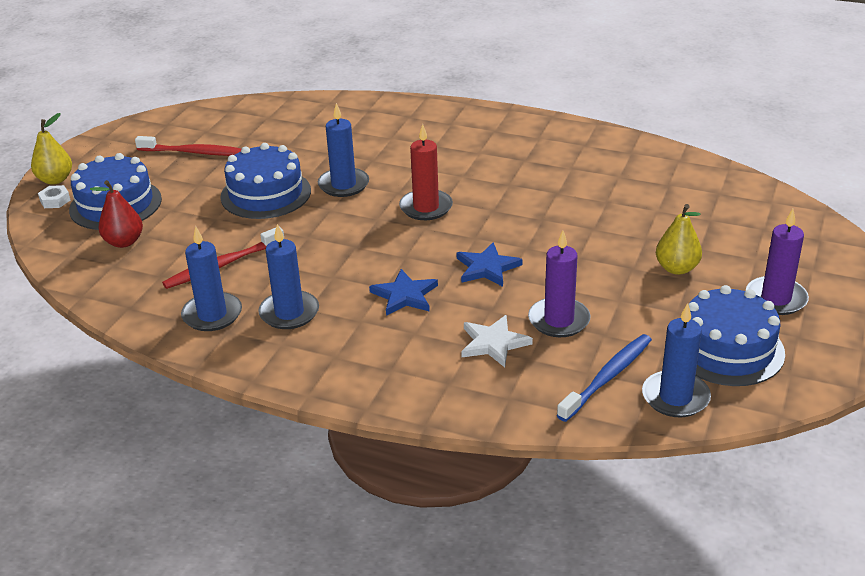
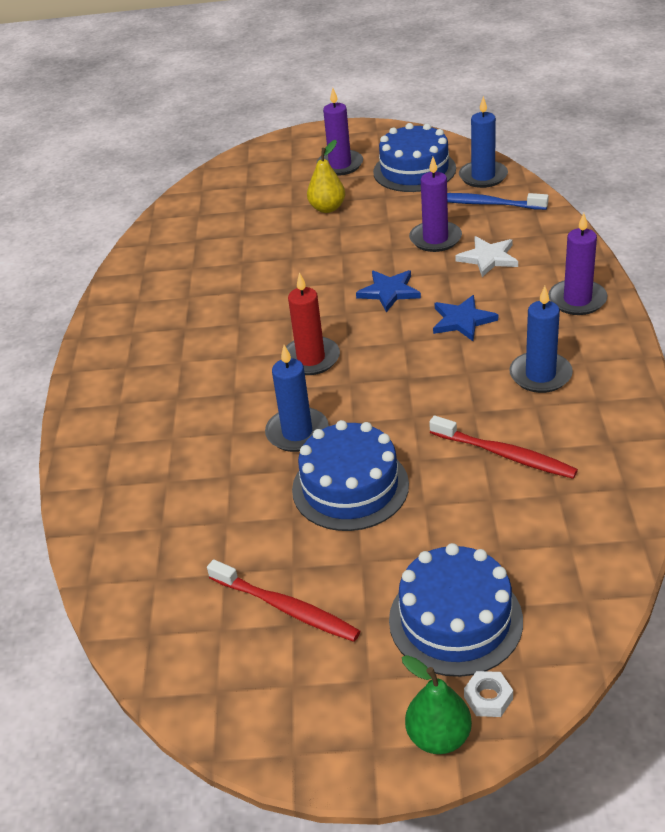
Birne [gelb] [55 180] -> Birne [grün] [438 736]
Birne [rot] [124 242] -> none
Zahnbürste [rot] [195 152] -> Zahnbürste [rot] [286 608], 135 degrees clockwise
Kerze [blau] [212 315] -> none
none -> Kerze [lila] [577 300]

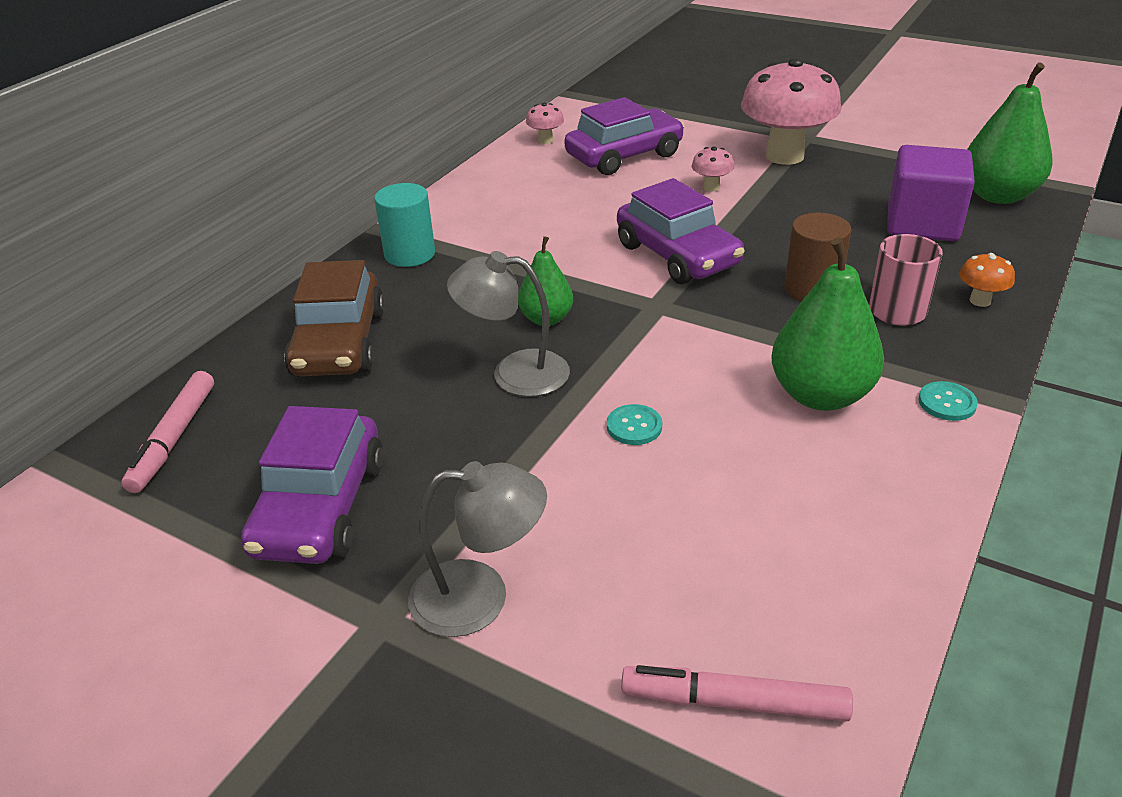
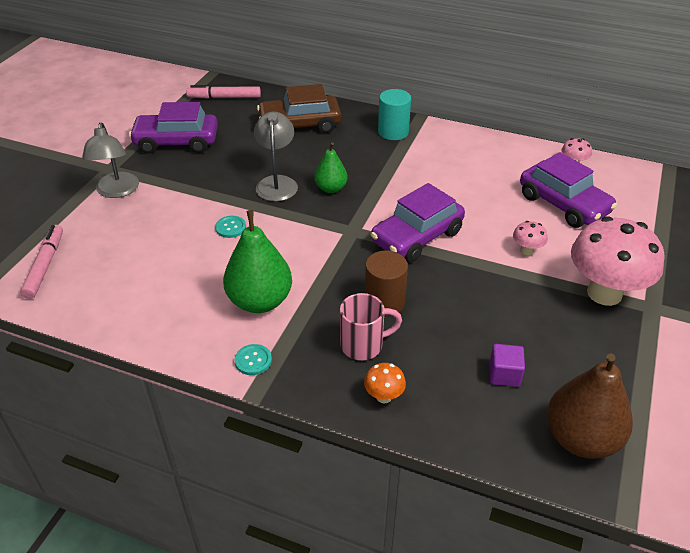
Kubus [lila] [922 224] -> Kubus [lila] [504 374], x0.50
Birne [grün] [998 195] -> Birne [braun] [580 438]

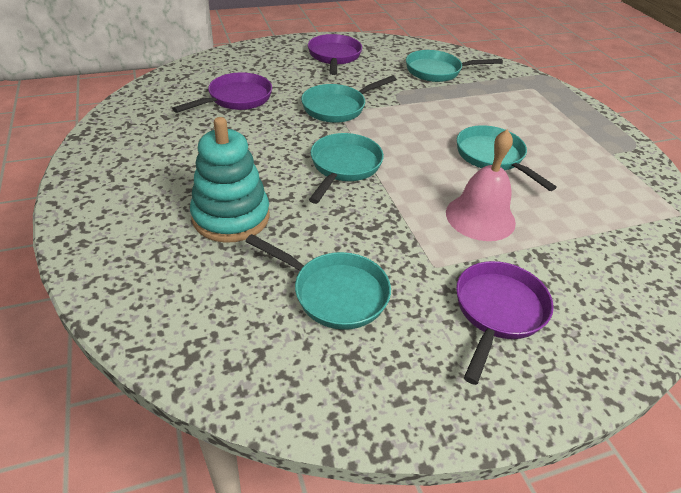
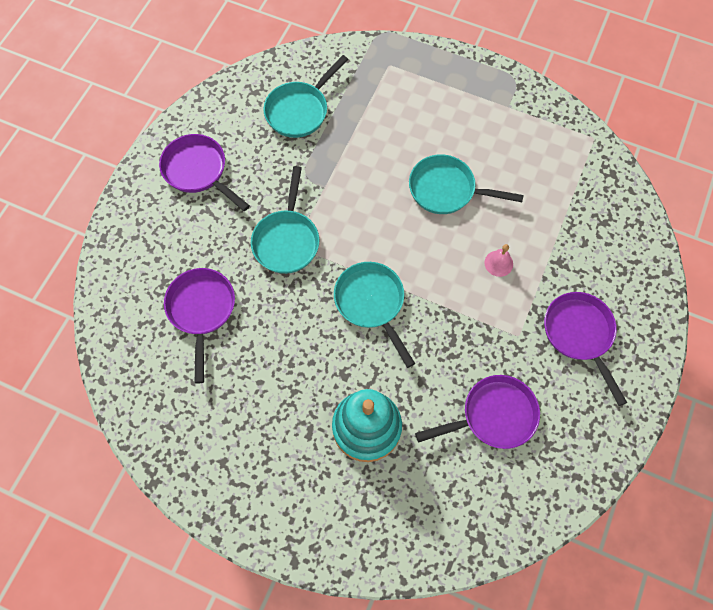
Pfanne [türkis] [334 293] -> Pfanne [lila] [493 416]
Glocke [rosa] [480 217] -> Glocke [rosa] [498 263], x0.48

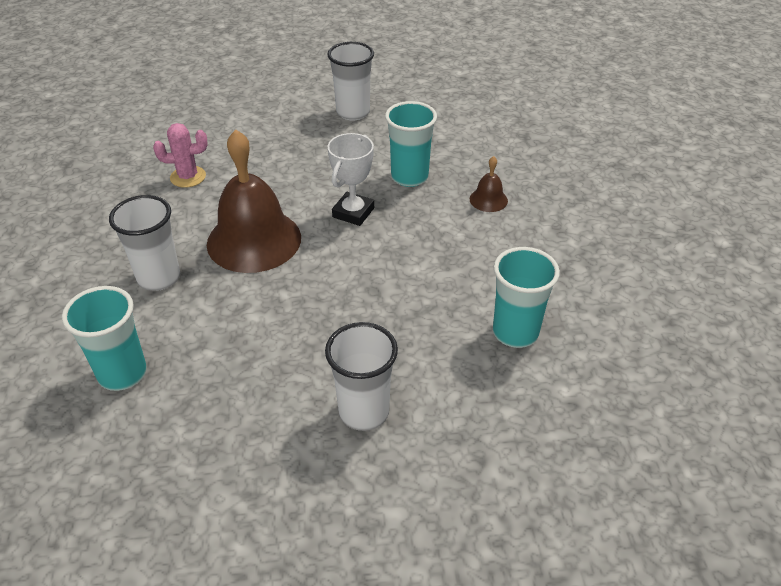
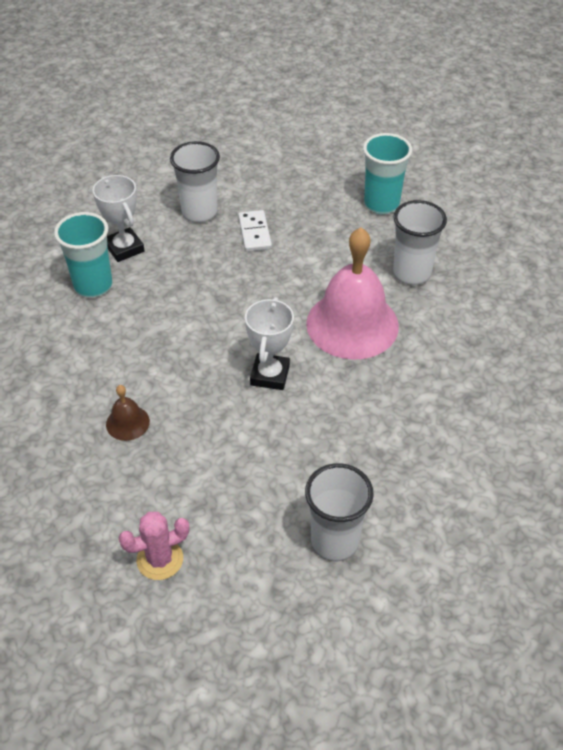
Kaktus [rosa] [188 177] -> Kaktus [rosa] [160 559], moved
Glocke [braun] [254 240] -> Glocke [rosa] [352 324]
Becher [türkis] [409 177] -> none
none -> Pokal [weiß] [124 248]
none -> Dominostein [weiß] [255 233]

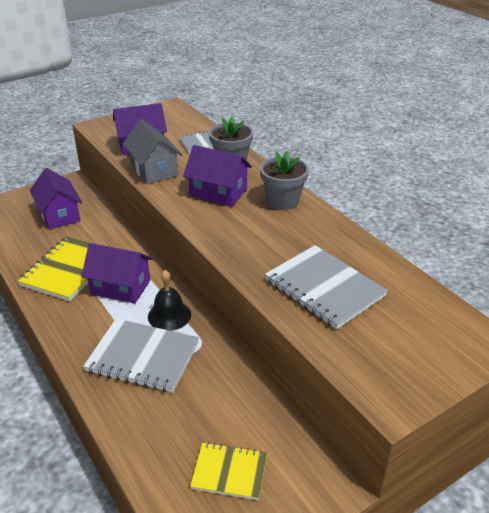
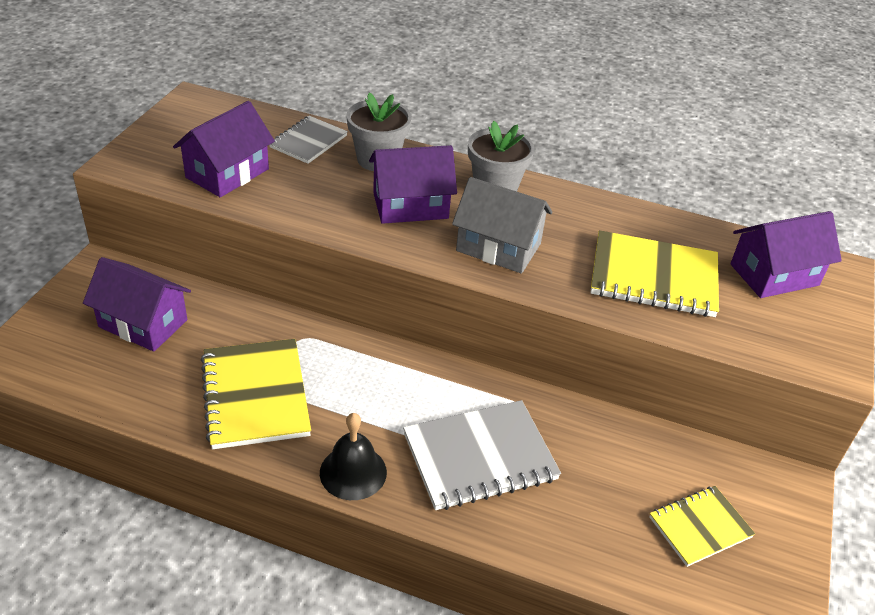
Haus [lila] [120 287] -> Haus [lila] [774 275], moved
Haus [grau] [154 170] -> Haus [grau] [498 247], moved
Glocke [schwarz] [169 315] -> Glocke [schwarz] [353 472], moved
Notizbuch [grau] [324 288] -> Notizbuch [gelb] [653 277]

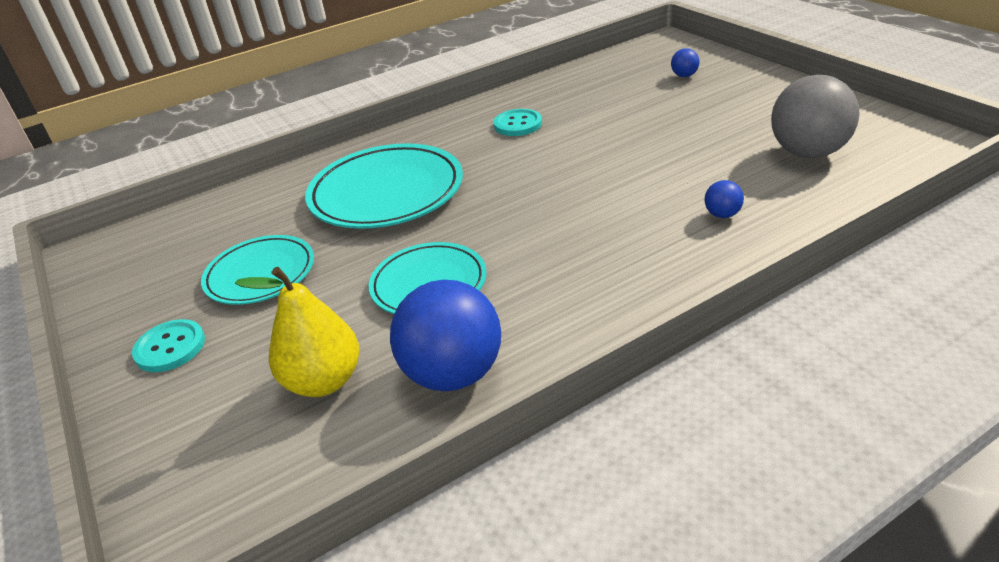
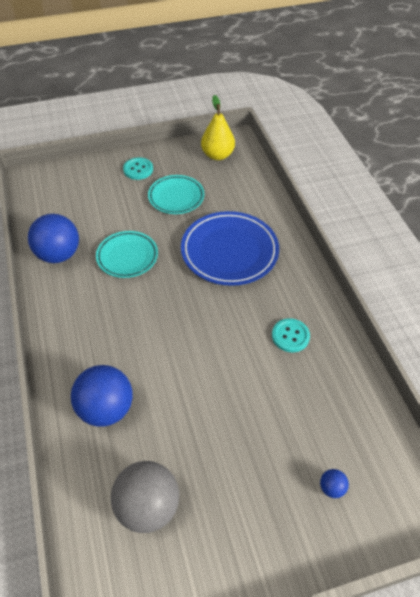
Birne [gelb] [324 381] -> Birne [gelb] [217 155], moved
Teller [türkis] [386 193] -> Teller [blau] [229 251]
Ball [blau] [722 215] -> Ball [blau] [106 409], x2.33

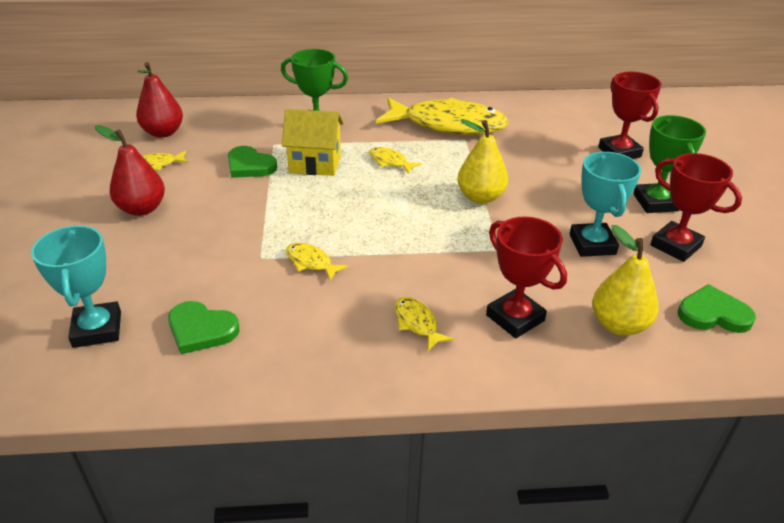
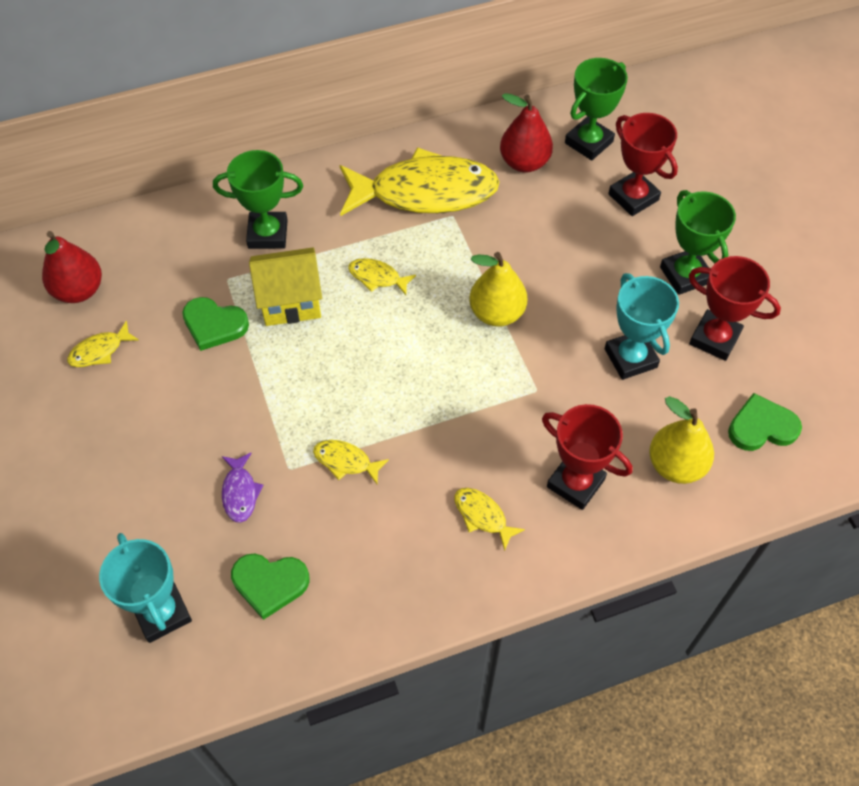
Birne [rot] [142 209] -> Birne [rot] [524 162], moved
none -> Fisch [lila] [240 492]
none -> Pokal [grün] [588 142]

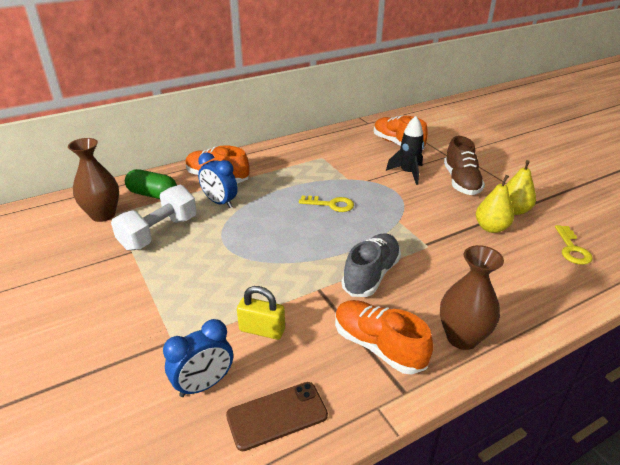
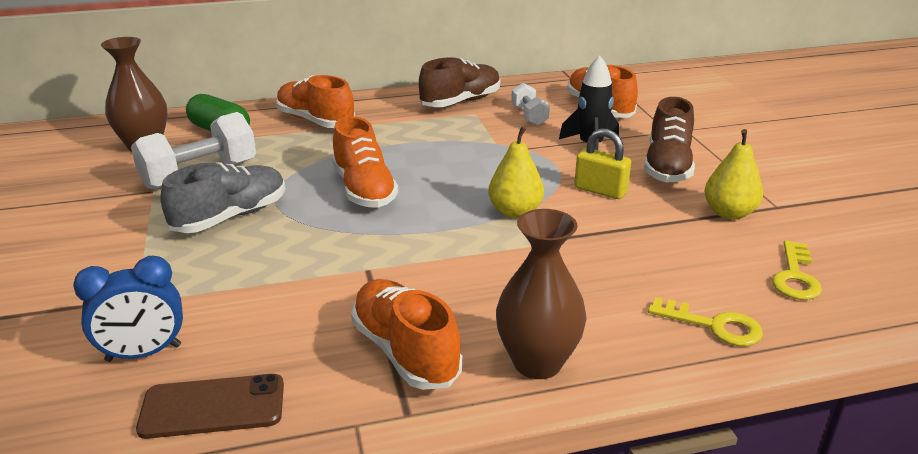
Wecker [blau] [220 202] -> none
Vorhängeschloss [gelb] [262 330] -> Vorhängeschloss [gelb] [600 190], moved
Schlüssel [gelb] [331 204] -> Schlüssel [gelb] [713 326], moved
Schuh [grau] [371 275] -> Schuh [grau] [231 217], moved
Birne [gelb] [491 228] -> Birne [gelb] [515 212], moved
none -> Schuh [orange] [364 189]
none -> Schuh [braun] [461 102]
none -> Hantel [weiß] [529 116]

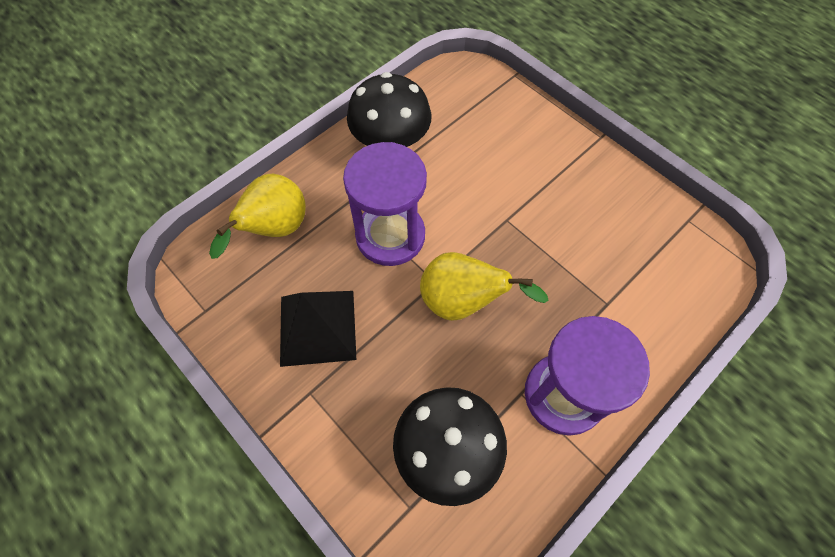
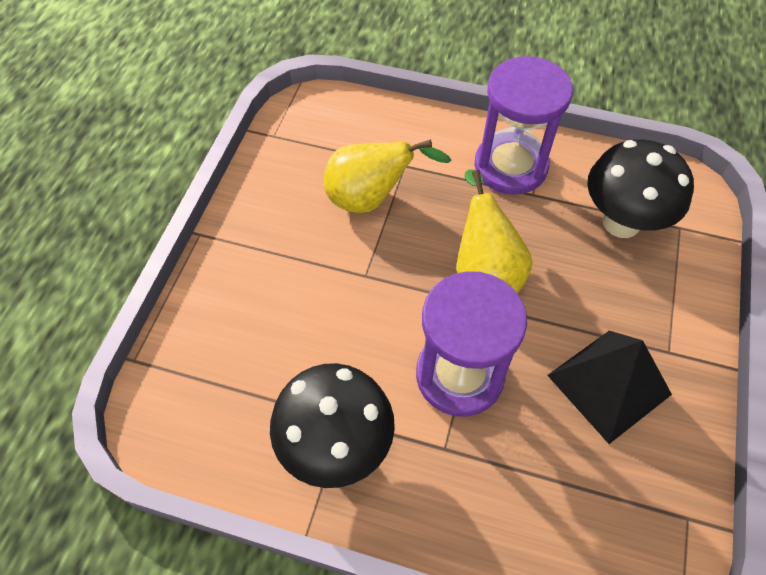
Birne [gelb] [275 230] -> Birne [gelb] [370 199], moved

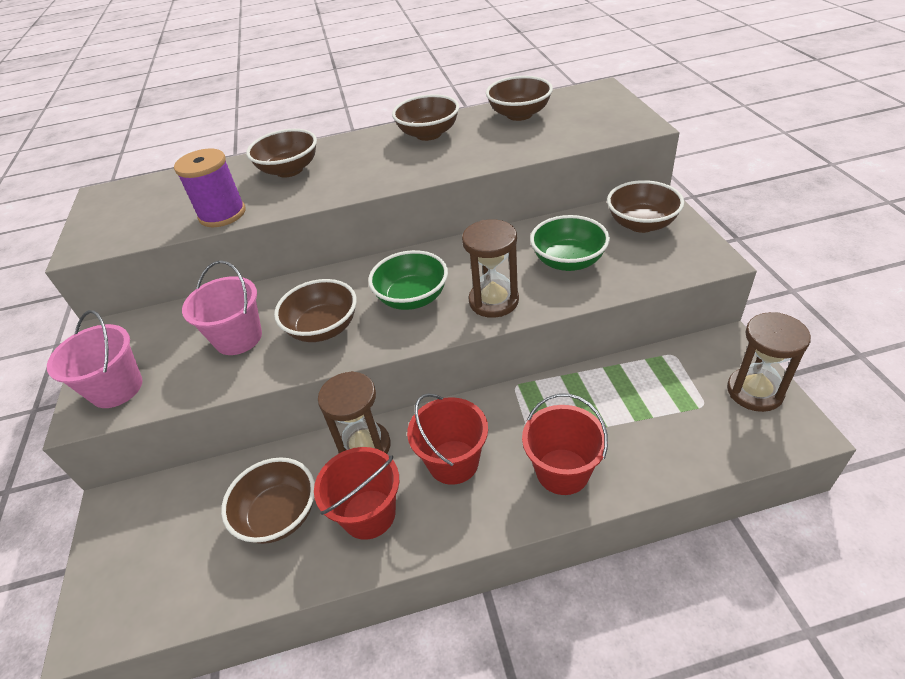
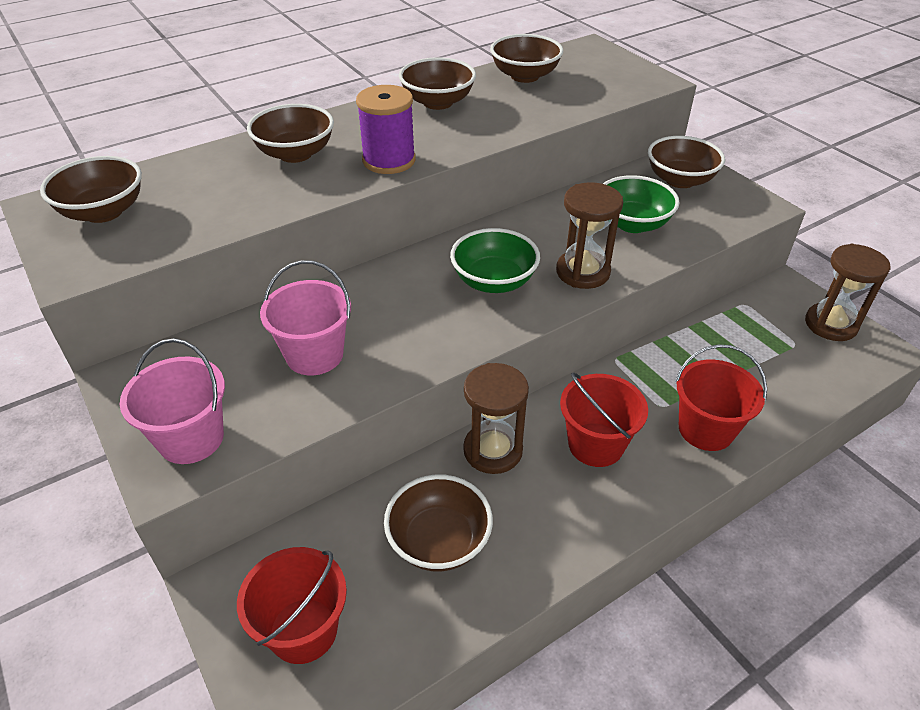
Garnrolle [lila] [222 214] -> Garnrolle [lila] [389 160], moved
Schüssel [braun] [323 328] -> Schüssel [braun] [103 212], moved
Eimer [rot] [369 514] -> Eimer [rot] [303 630], moved

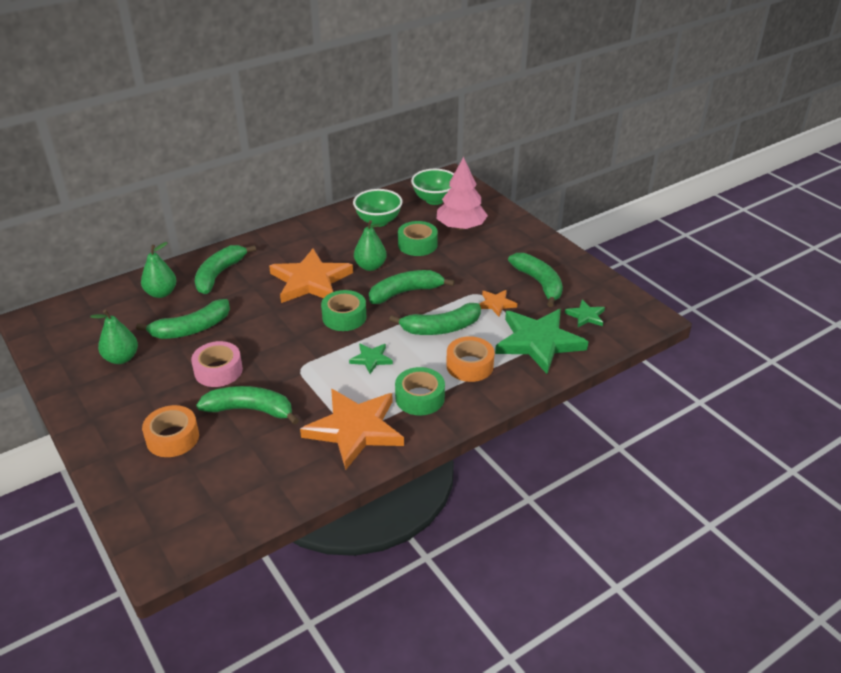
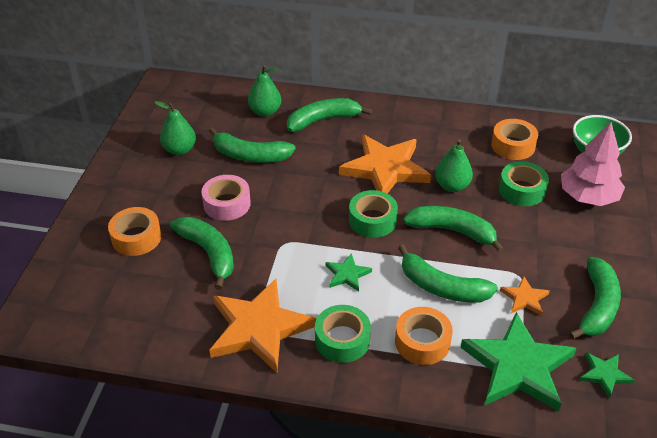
Schüssel [grün] [378 221] -> Klebeband [orange] [513 145]

